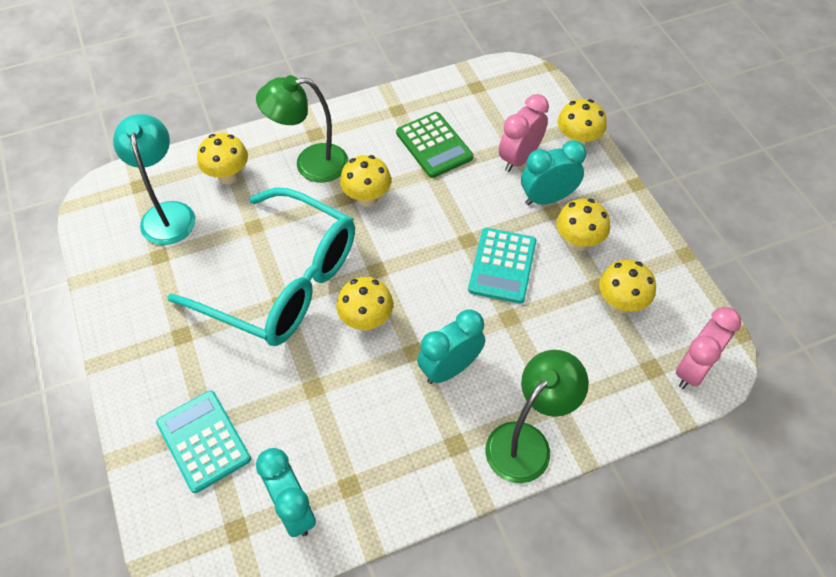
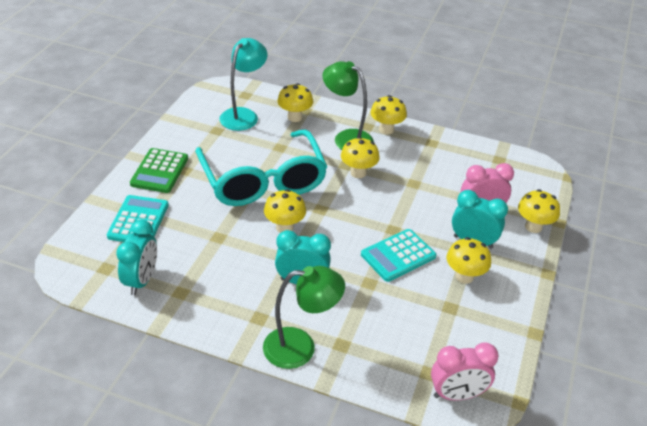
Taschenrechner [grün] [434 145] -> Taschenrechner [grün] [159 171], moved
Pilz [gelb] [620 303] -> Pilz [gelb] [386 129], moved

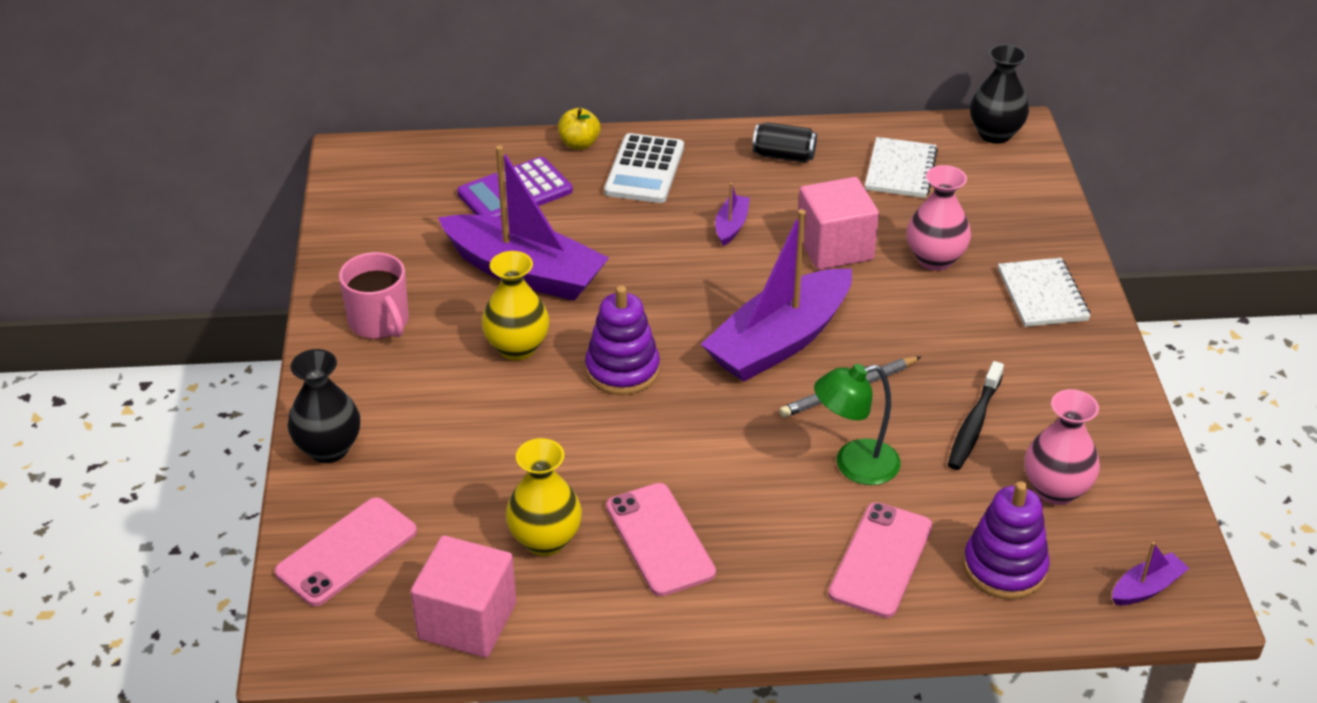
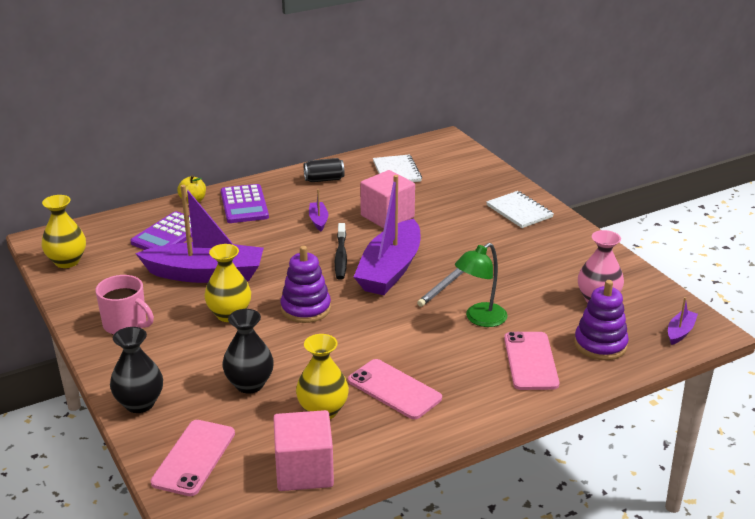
Taschenrechner [weiß] [645 170] -> Taschenrechner [lila] [244 205]
Vase [rosa] [935 259] -> none
Zahnbürste [schwarz] [974 424] -> Zahnbürste [schwarz] [341 256], moved
Vase [schwarz] [995 134] -> Vase [schwarz] [249 384], moved
none -> Vase [gelb] [67 261]

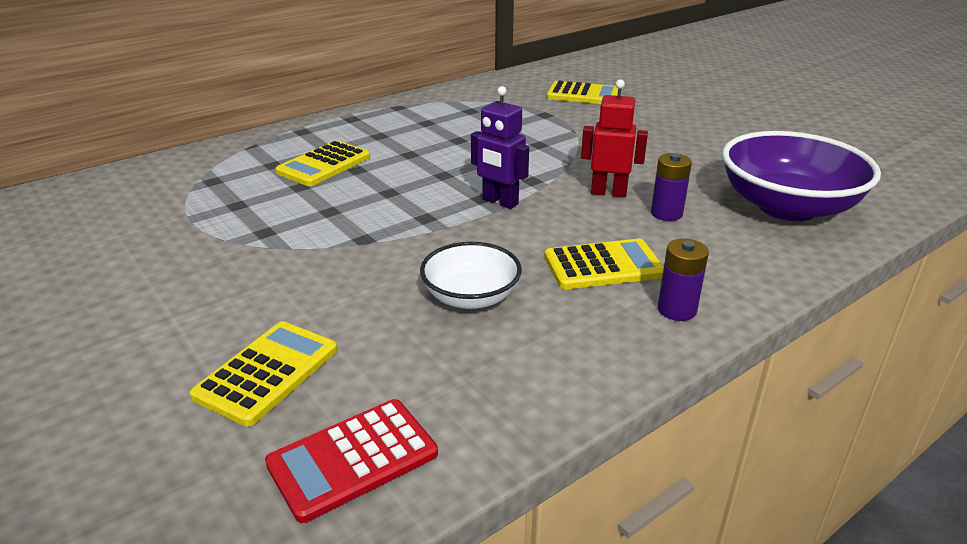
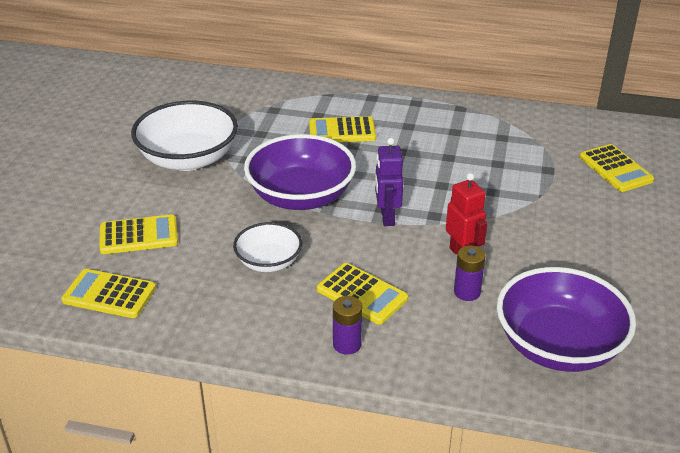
Taschenrechner [rot] [353 459] -> Taschenrechner [gelb] [109 294]
none -> Schüssel [weiß] [188 159]
none -> Schüssel [lila] [301 196]

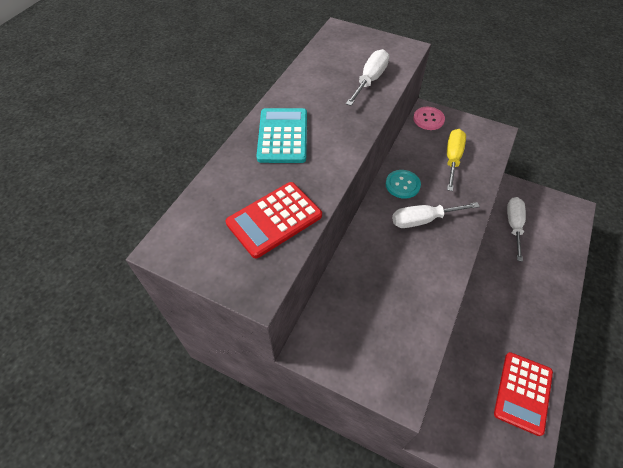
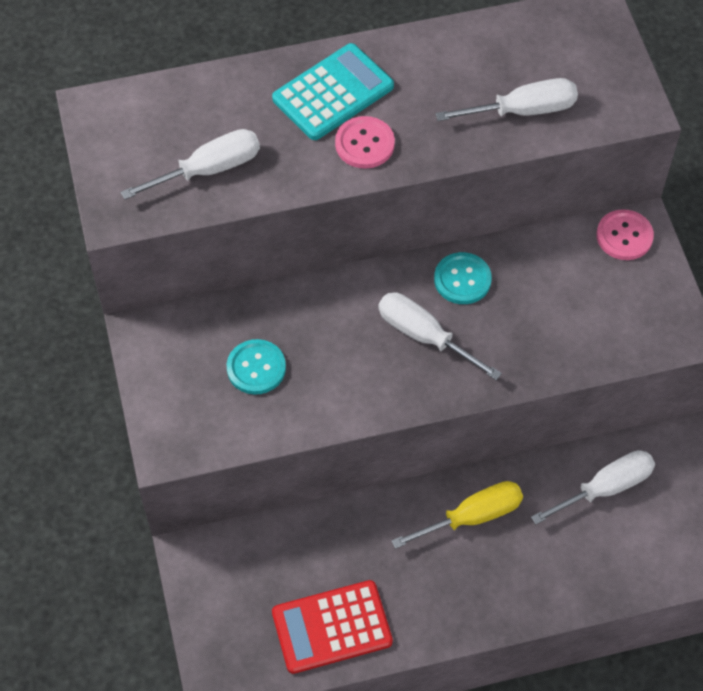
Taschenrechner [rot] [274 219] -> Schraubenzieher [weiß] [209 169]
Schraubenzieher [gelb] [452 158] -> Schraubenzieher [gelb] [472 517], moved
none -> Knopf [türkis] [256 368]
none -> Knopf [rosa] [364 144]

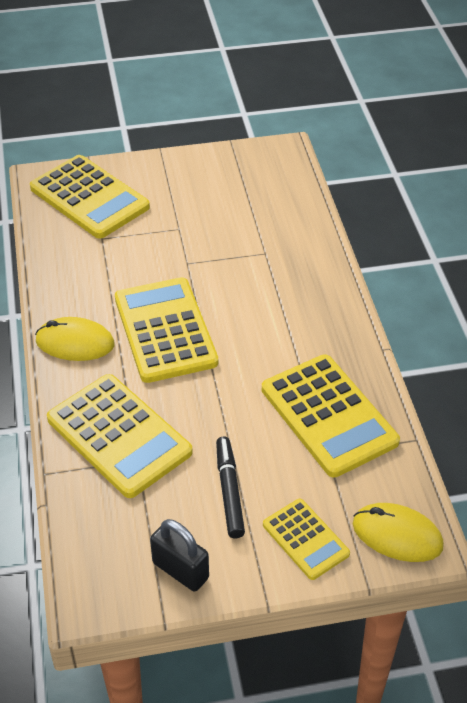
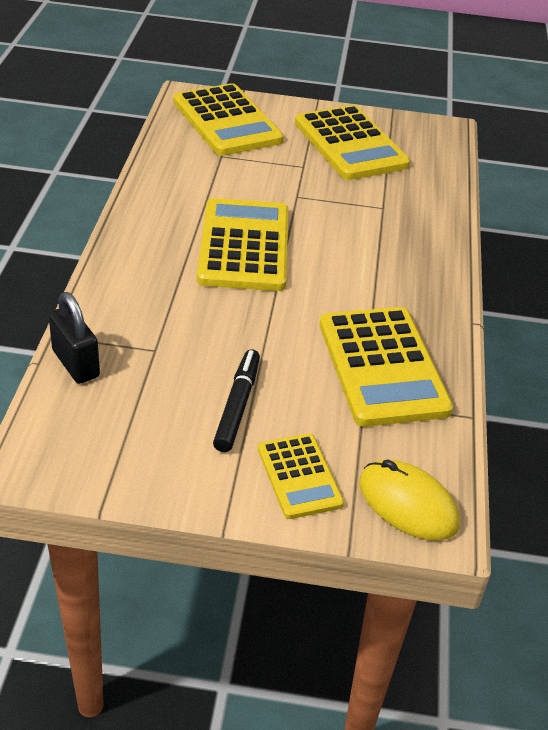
Computermaus [gelb] [75 343] -> none
Taschenrechner [gelb] [119 436] -> Taschenrechner [gelb] [350 144], moved
Vorhängeschloss [schwarz] [180 570] -> Vorhängeschloss [schwarz] [76 364], moved

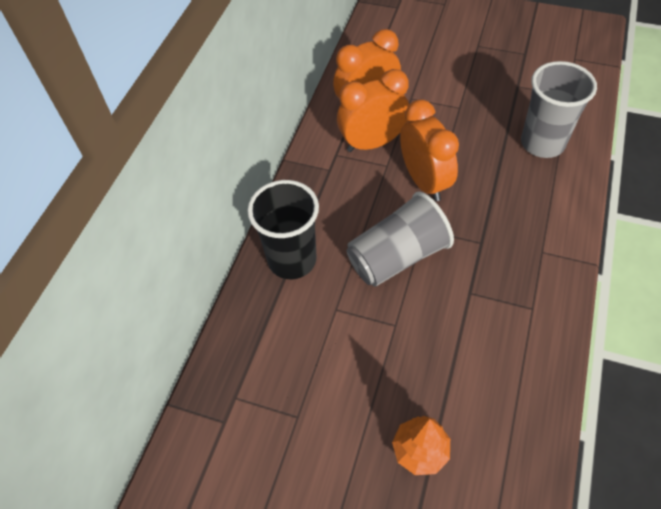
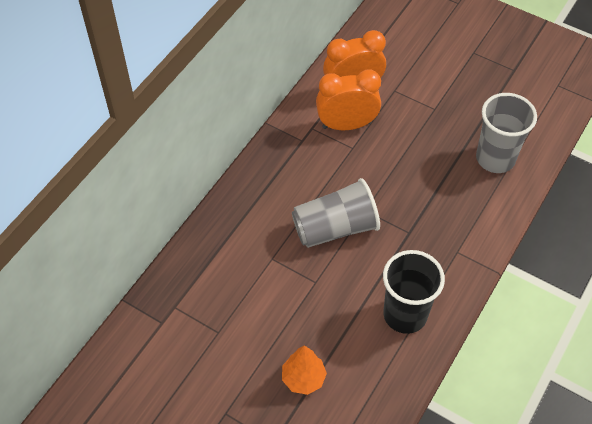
Becher [schwarz] [292 260] -> Becher [schwarz] [405 314], moved
Wecker [orange] [424 181] -> none

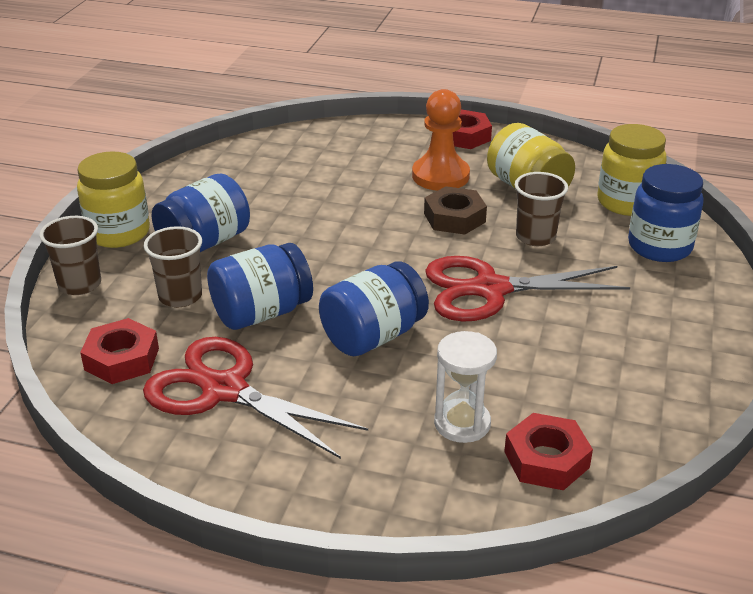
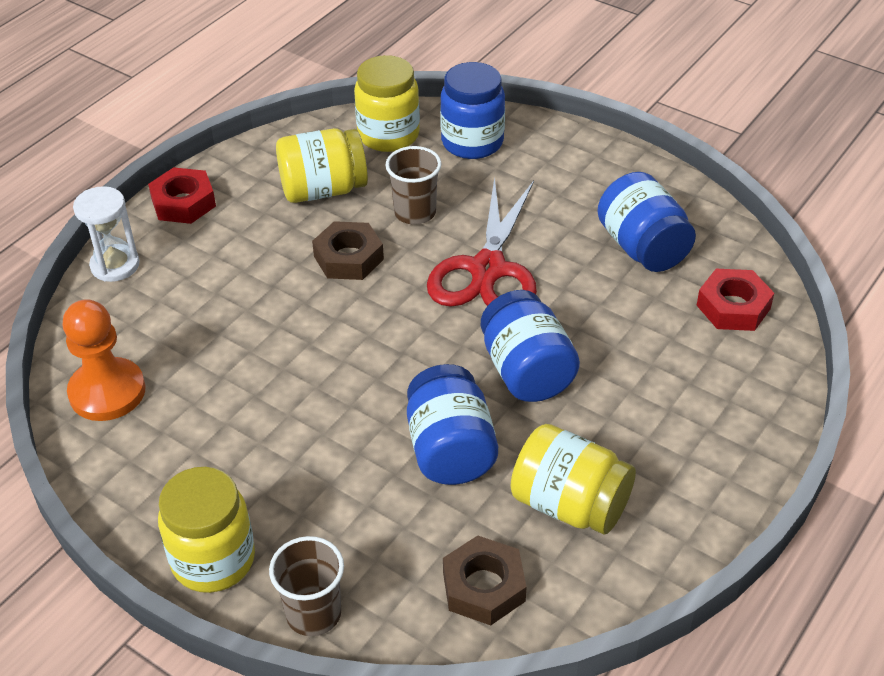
Sechskantmutter [rot] [122 359] -> Sechskantmutter [braun] [483 587]
Schere [rot] [224 390] -> Einmachglas [gelb] [569 504]
Becher [braun] [180 296] -> none
Einmachglas [blau] [205 243] -> Einmachglas [blau] [642 247], moved
Bauer [orange] [440 176] -> Bauer [orange] [107 392], moved
Sanduhr [weiß] [462 423] -> Sanduhr [weiß] [115 265], moved

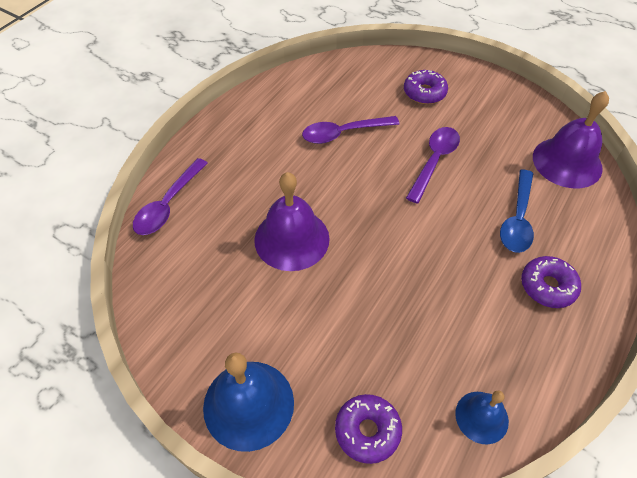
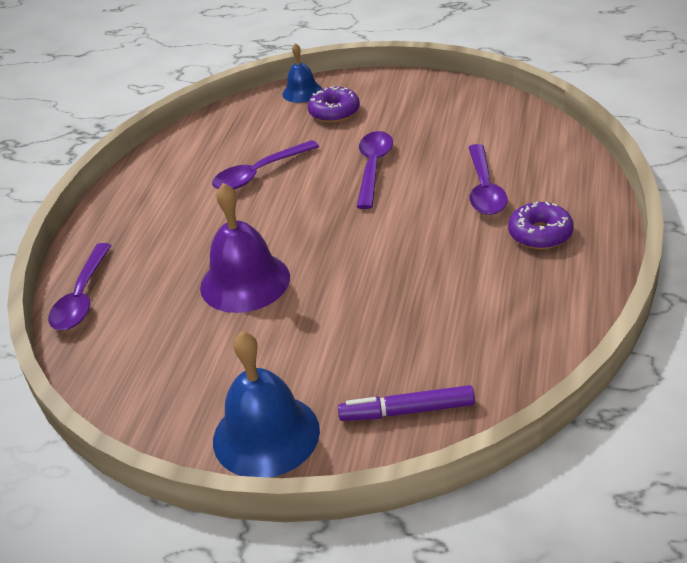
Donut [lila] [367 431] -> Filzstift [lila] [407 411]
Glocke [blau] [481 417] -> Glocke [blau] [302 92], moved
Löffel [blau] [517 219] -> Löffel [lila] [484 189]
Glocke [lila] [567 162] -> none

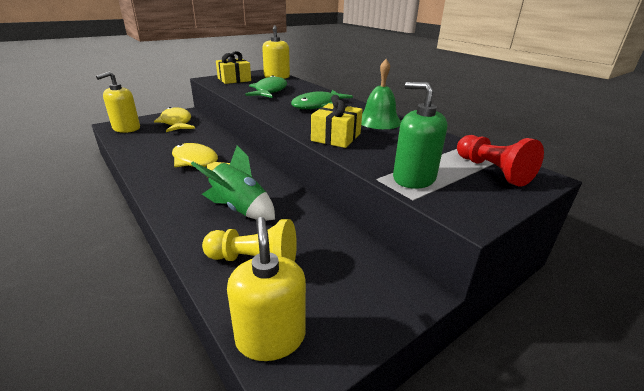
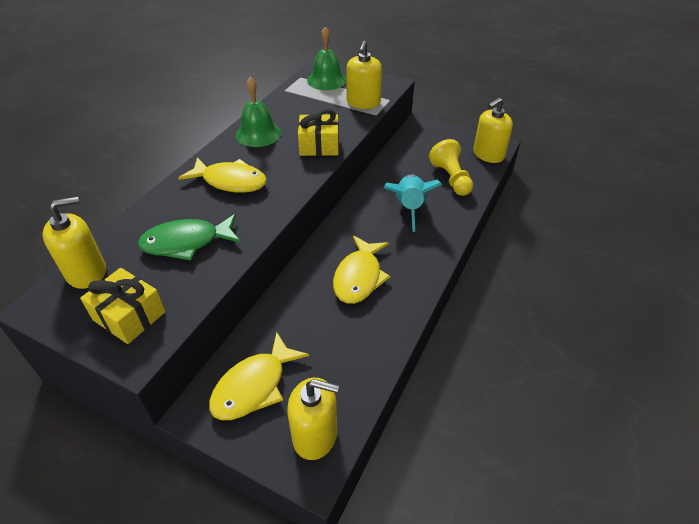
Rakete [grün] [240 209] -> Rakete [türkis] [409 208]
Fisch [grün] [318 105] -> Fisch [gelb] [230 181]
Seifenspender [grün] [414 178] -> Seifenspender [gelb] [363 103]
Bauer [rot] [492 171] -> Glocke [grün] [327 80]

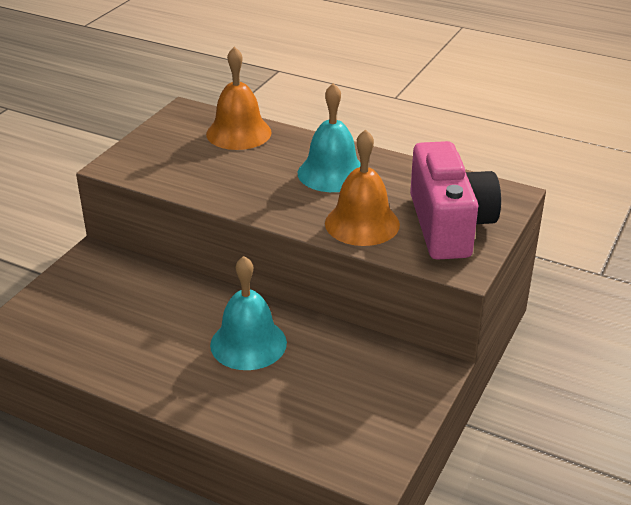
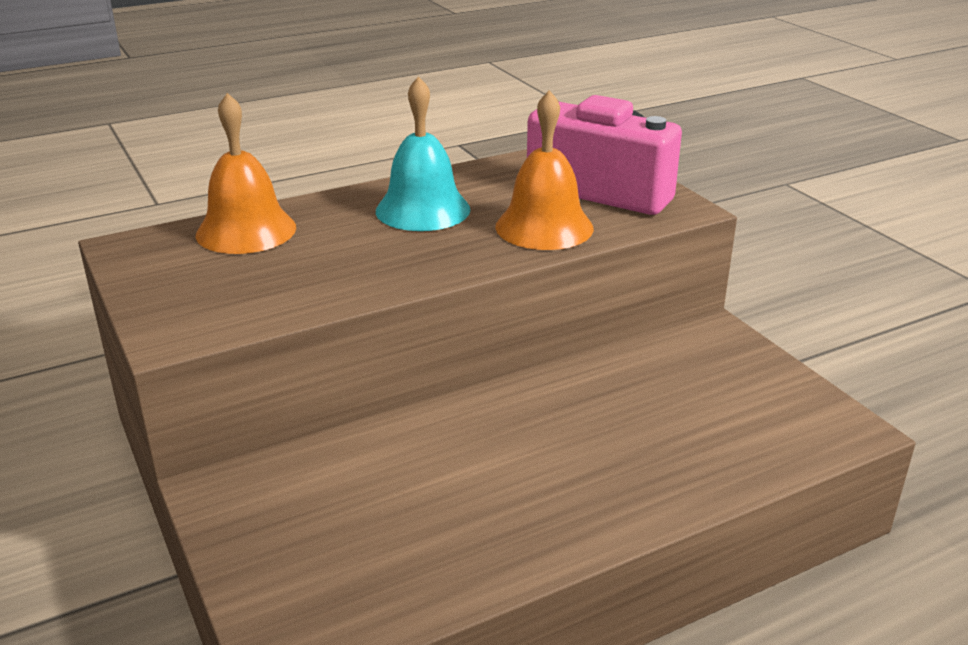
Glocke [türkis] [248 343] -> none

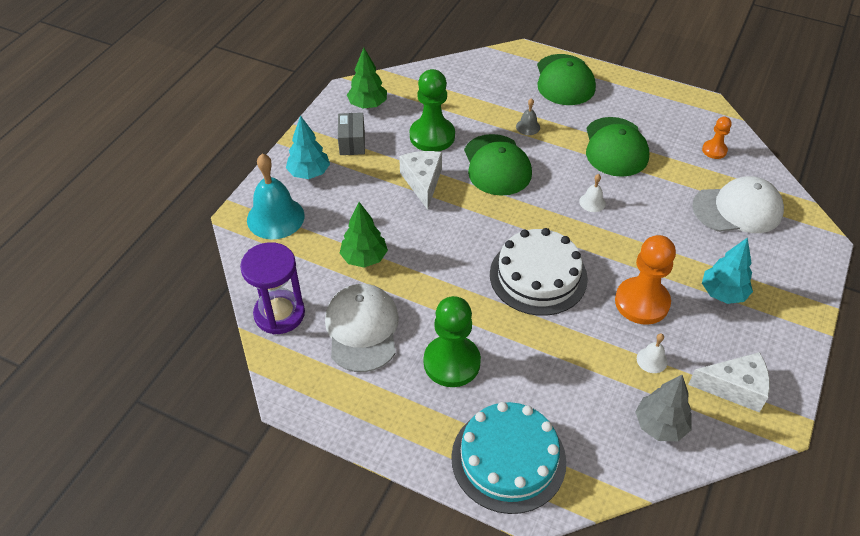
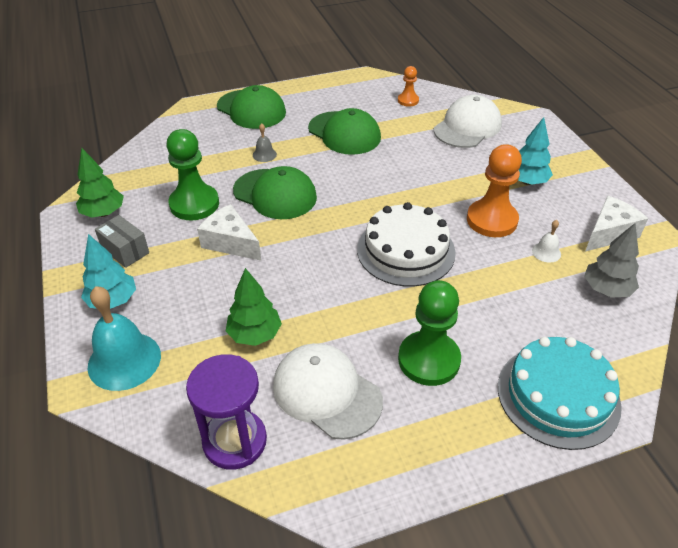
Glocke [weiß] [592 202] -> none

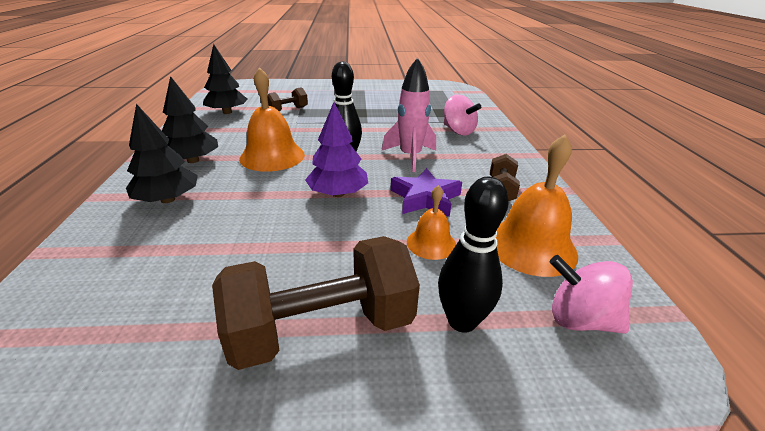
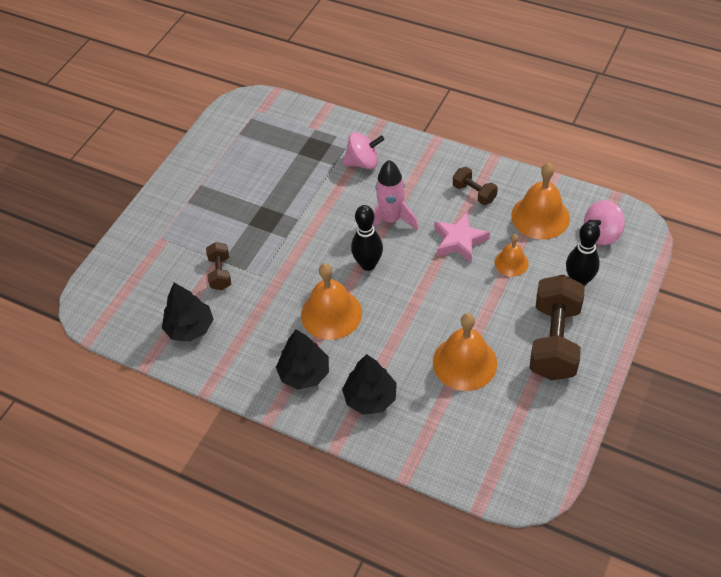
Baum [lila] [338 193] -> none
Stern [lila] [425 198] -> Stern [rosa] [459 241]
none -> Glocke [orange] [464 362]

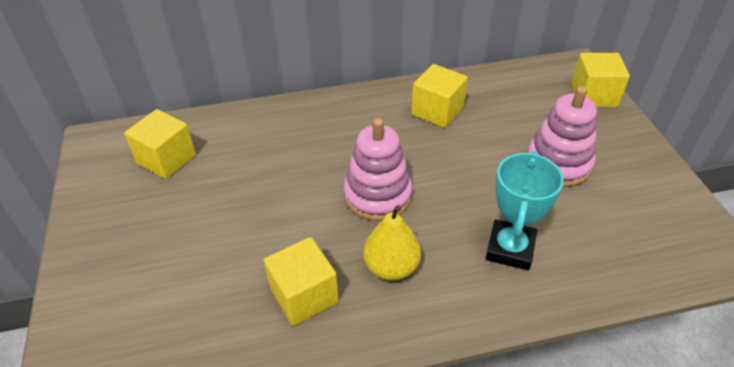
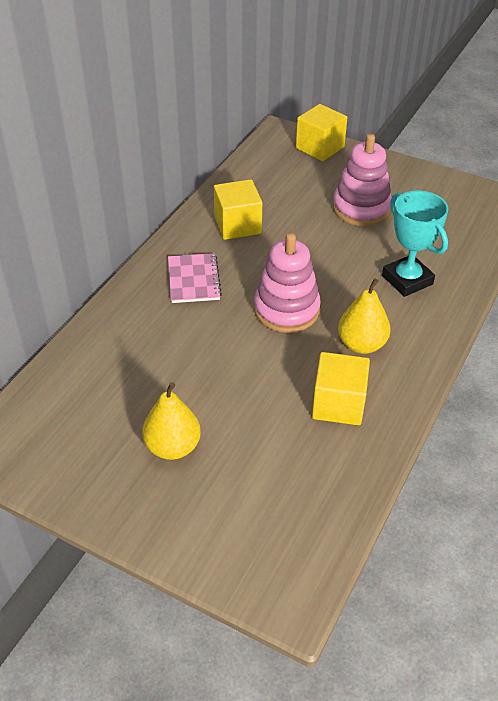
Kubus [gelb] [166 159] -> none
none -> Birne [gelb] [173 447]
none -> Notizbuch [rosa] [193 280]

